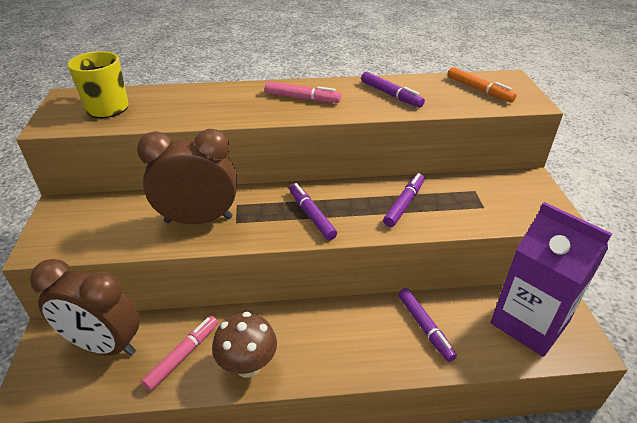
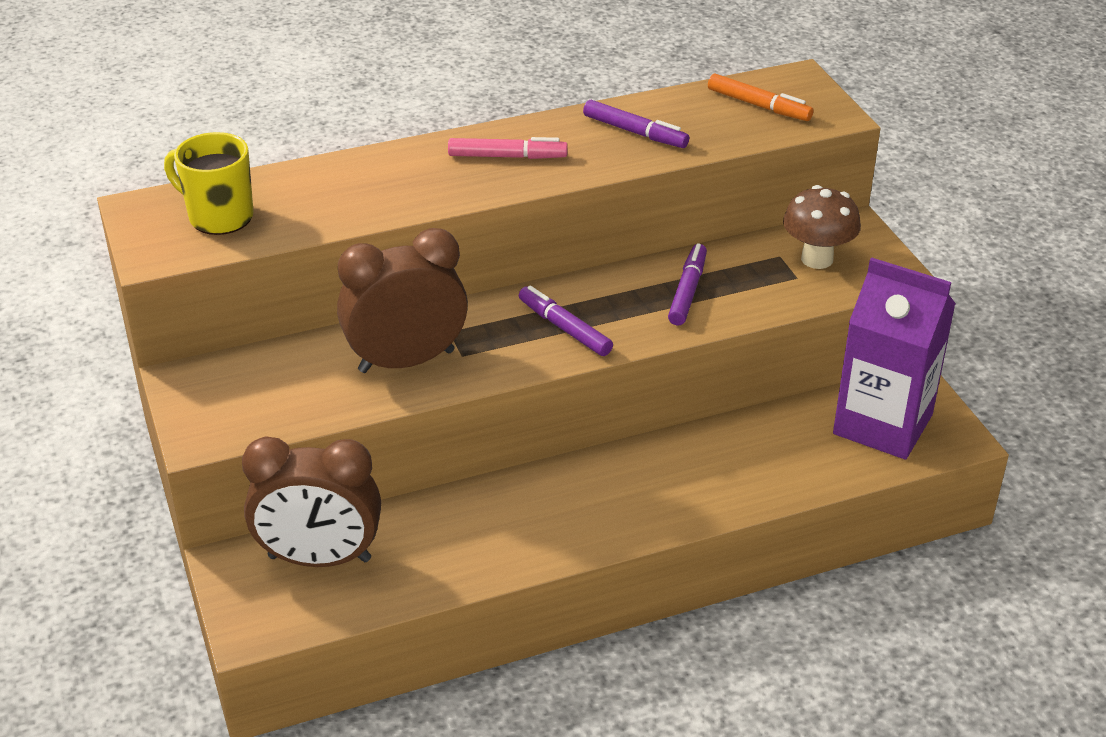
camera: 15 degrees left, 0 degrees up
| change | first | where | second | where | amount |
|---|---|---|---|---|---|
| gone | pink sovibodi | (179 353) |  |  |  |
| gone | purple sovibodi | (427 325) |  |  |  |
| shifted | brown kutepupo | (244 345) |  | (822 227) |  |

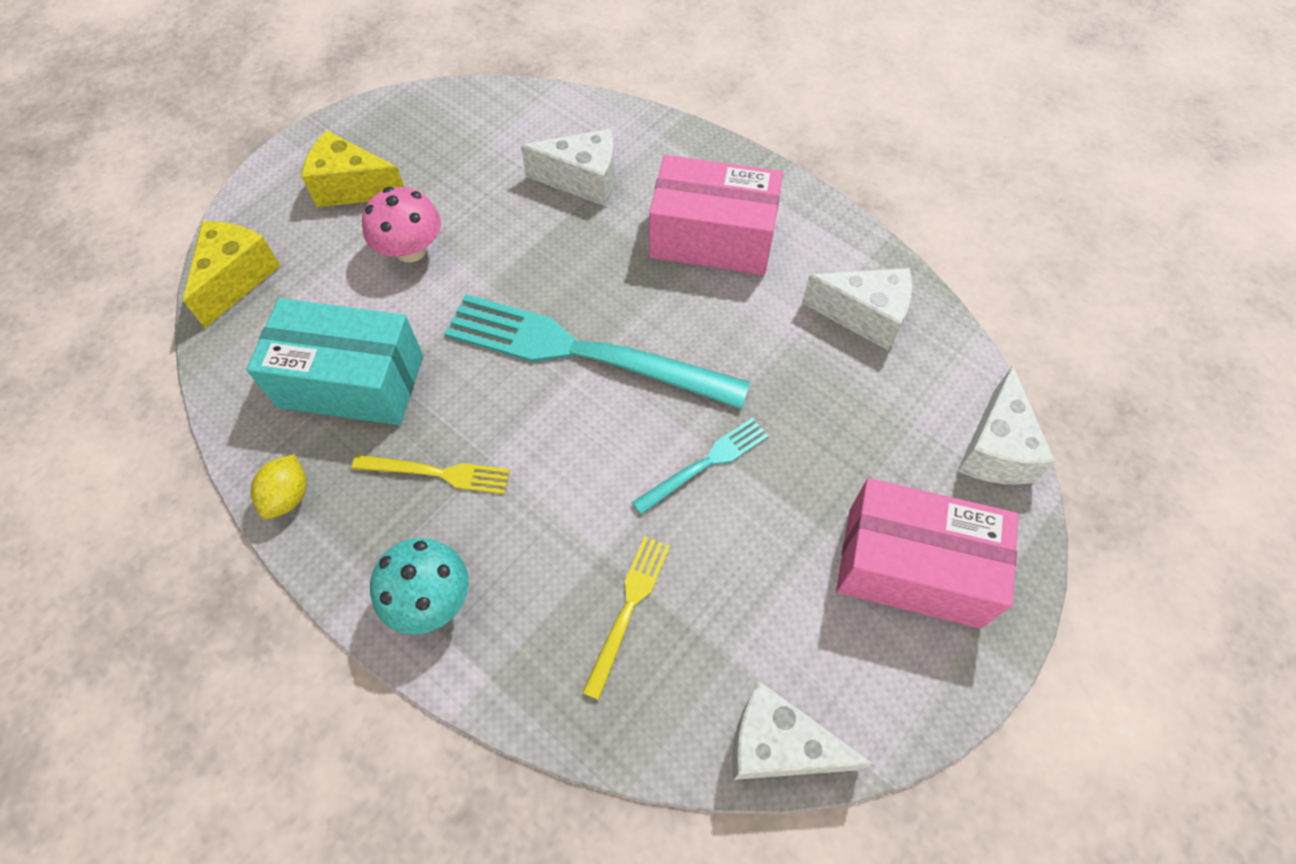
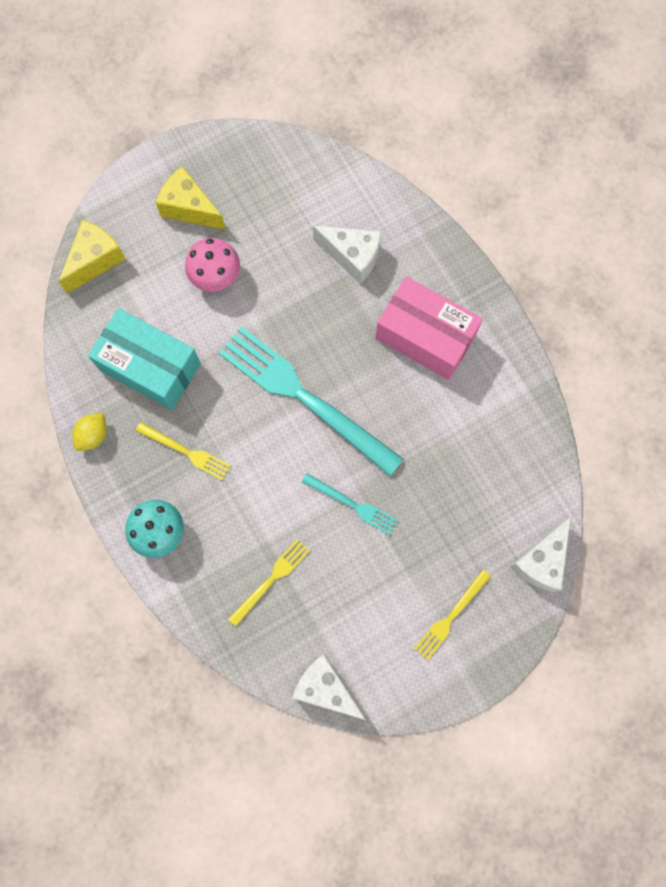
camera: 20 degrees right, 15 degrees up
| change | first | where | second | where | amount |
|---|---|---|---|---|---|
| gone | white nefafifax | (857 309) |  |  |  |
| swapped | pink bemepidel | (927 553) | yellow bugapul | (452 615) |  |
| rotated | turquoise bugapul | (700 466) |  | (350 504) | 45 degrees clockwise |

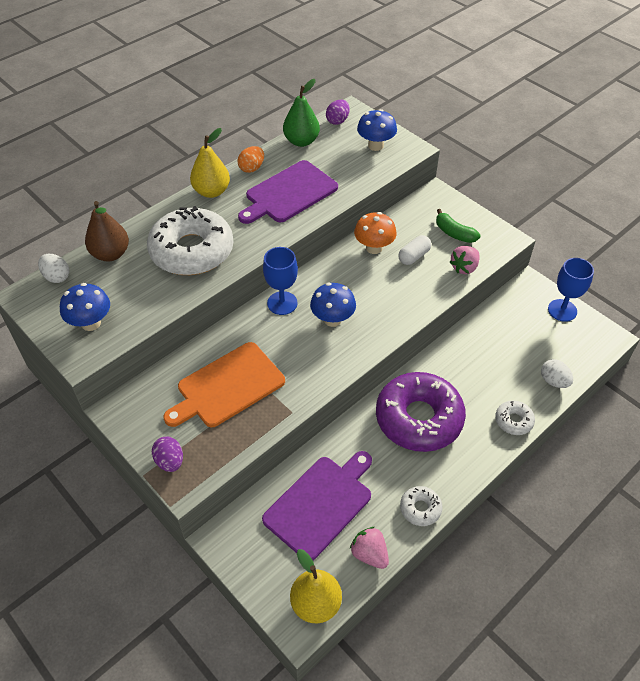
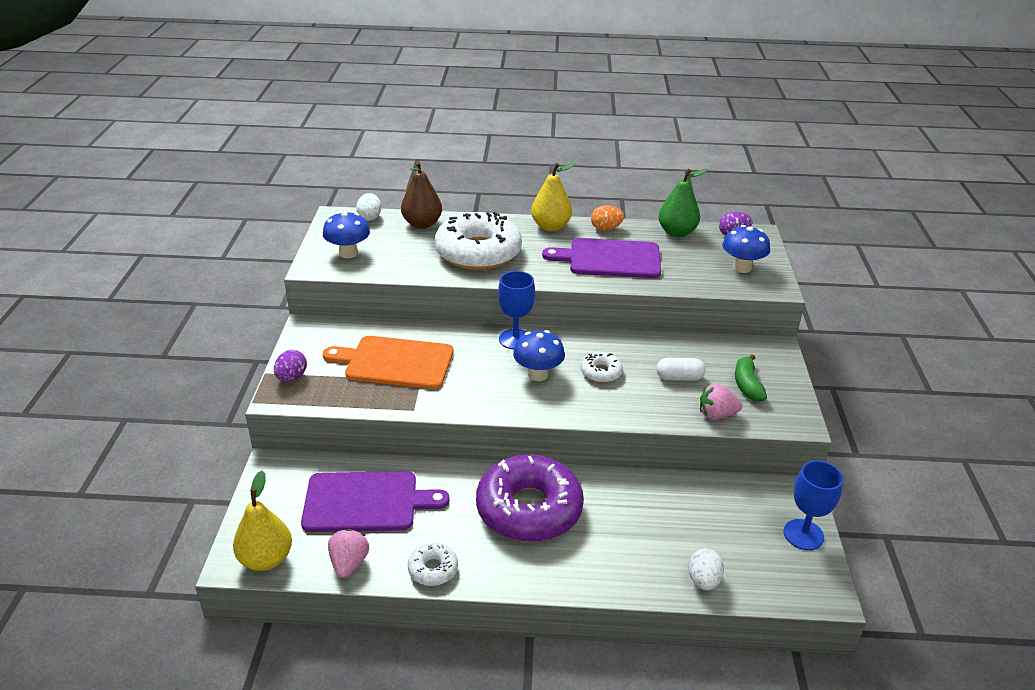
camera: 45 degrees right, 15 degrees down
| change | first | where | second | where | amount |
|---|---|---|---|---|---|
| gone | orange kutepupo | (375 233) |  |  |  |
| shifted | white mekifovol | (515 418) |  | (602 367) |  |

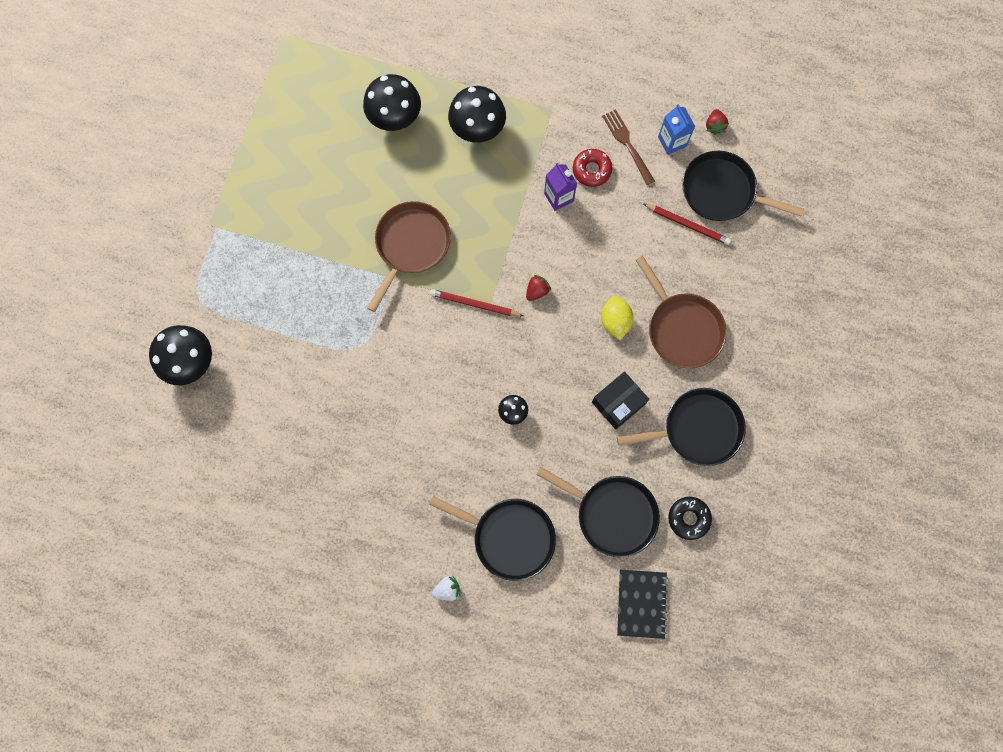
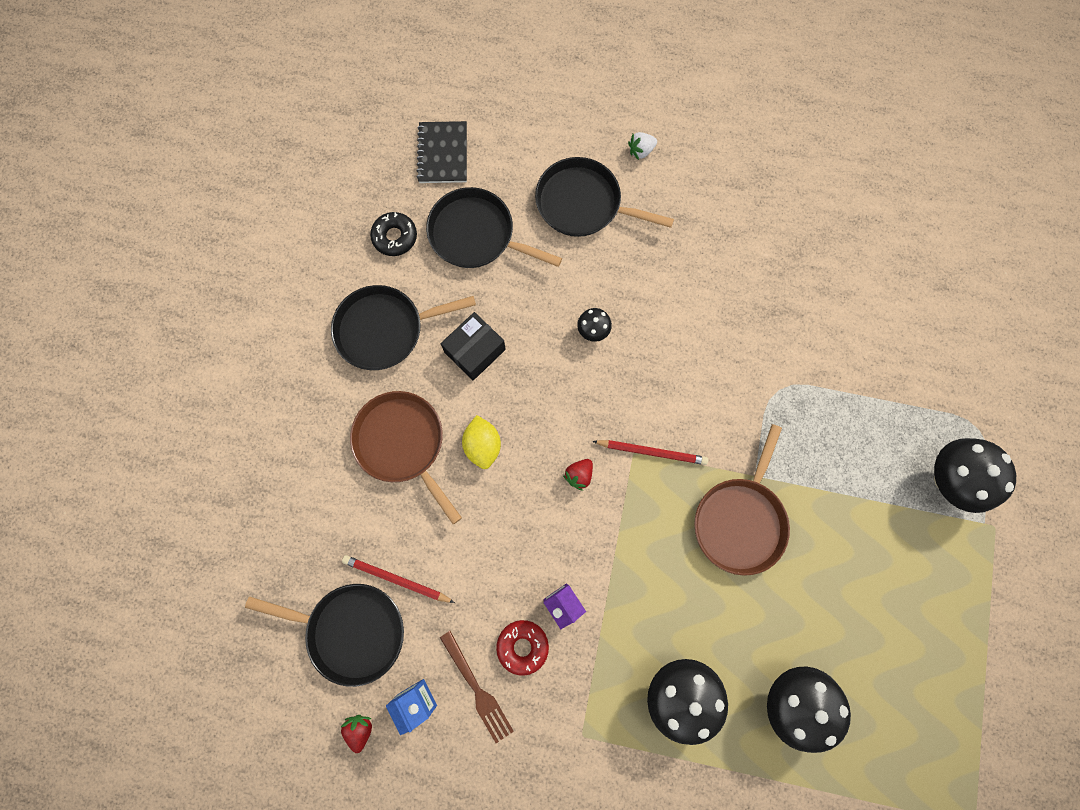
camera: 175 degrees right, 0 degrees up
| change | first | where | second | where | amount |
|---|---|---|---|---|---|
| shifted | black kutepupo | (180 355) |  | (975 475) |  |

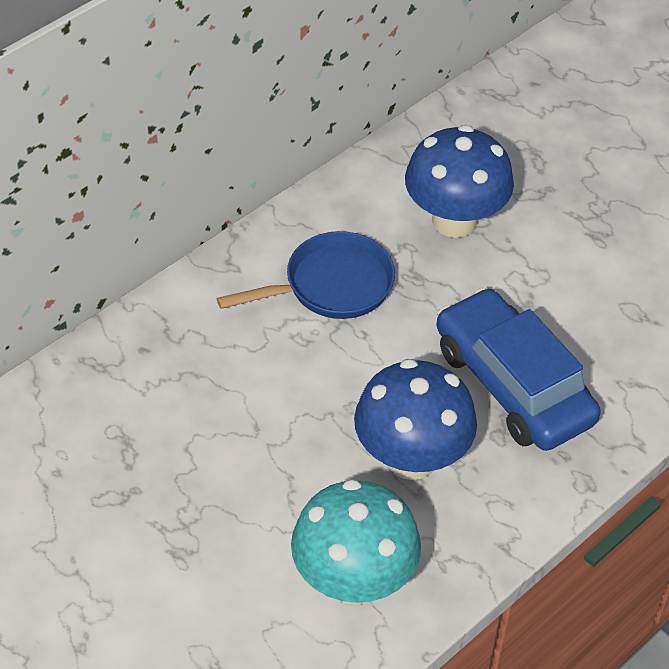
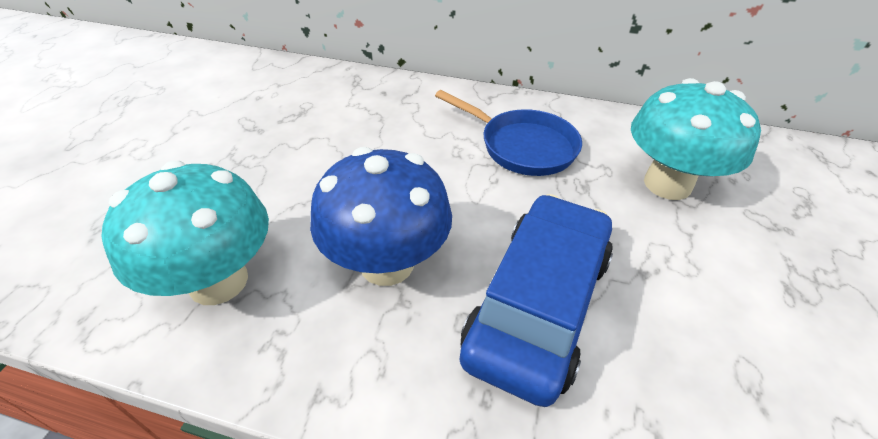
camera: 60 degrees right, 5 degrees down
| change | first | where | second | where | amount |
|---|---|---|---|---|---|
| repainted | blue kutepupo | (459 181) | turquoise kutepupo | (696 139) |  |

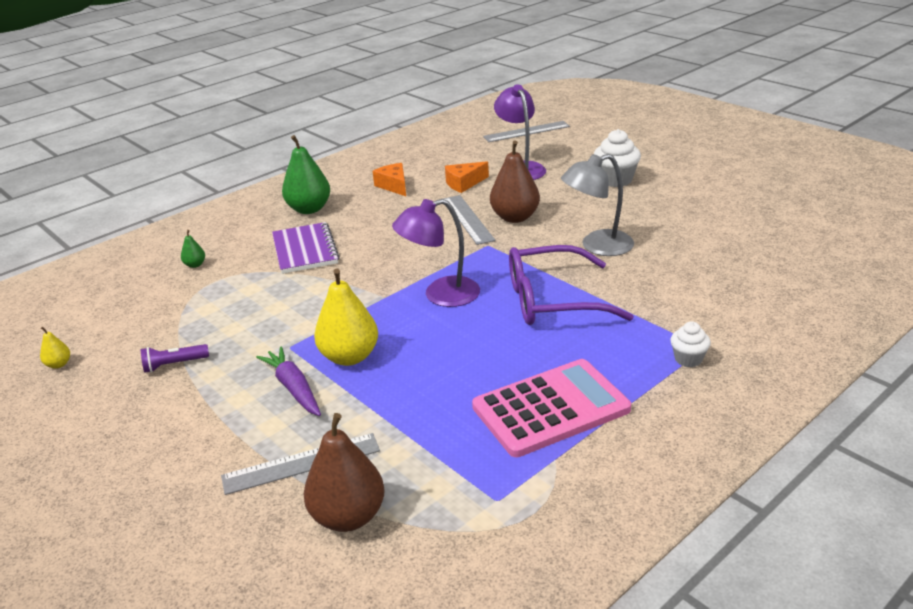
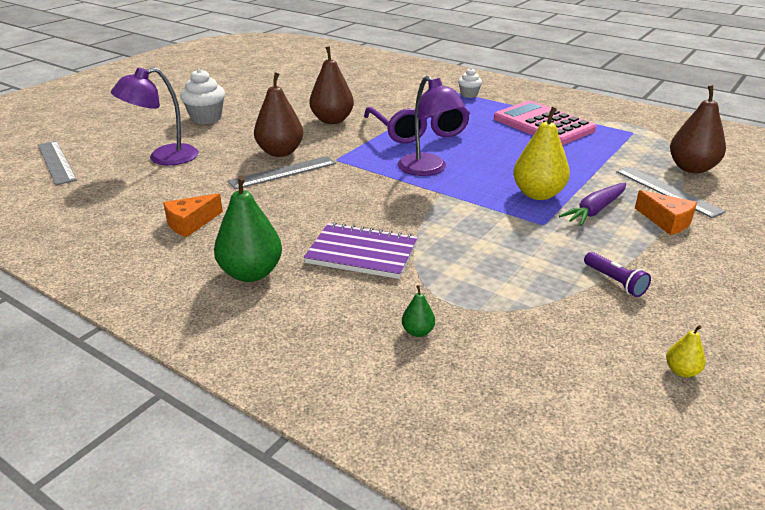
camera: 105 degrees left, 0 degrees up
| change | first | where | second | where | amount |
|---|---|---|---|---|---|
| shifted | orange nefafifax | (467 177) |  | (666 212) |  |
| swapped | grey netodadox | (597 205) | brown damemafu | (332 85) |  |
| rotated | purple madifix | (306 248) |  | (361 250) | 45 degrees clockwise |

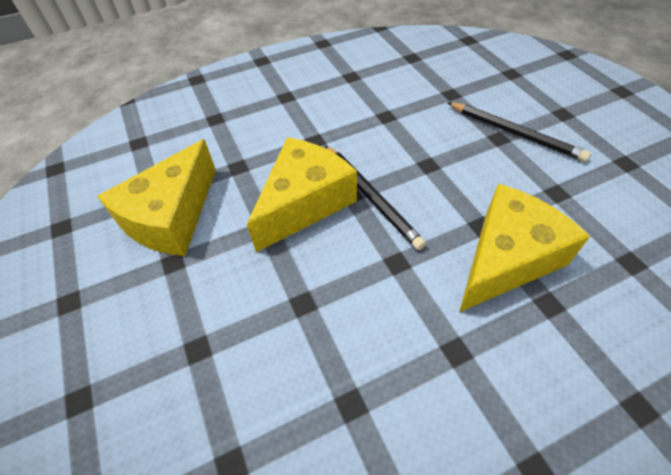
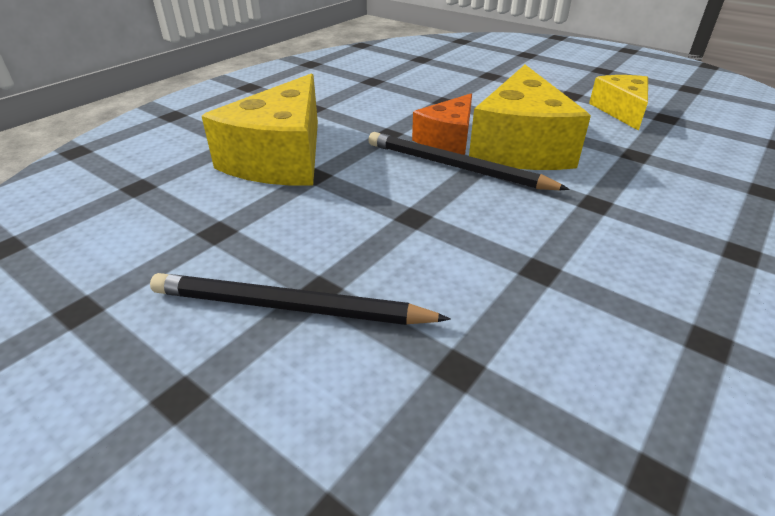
camera: 150 degrees right, 15 degrees down
| change | first | where | second | where | amount |
|---|---|---|---|---|---|
| new |  |  | orange nefafifax | (442 124) |  |
| scaled | yellow nefafifax | (156 197) |  | (618 103) | x0.59 |

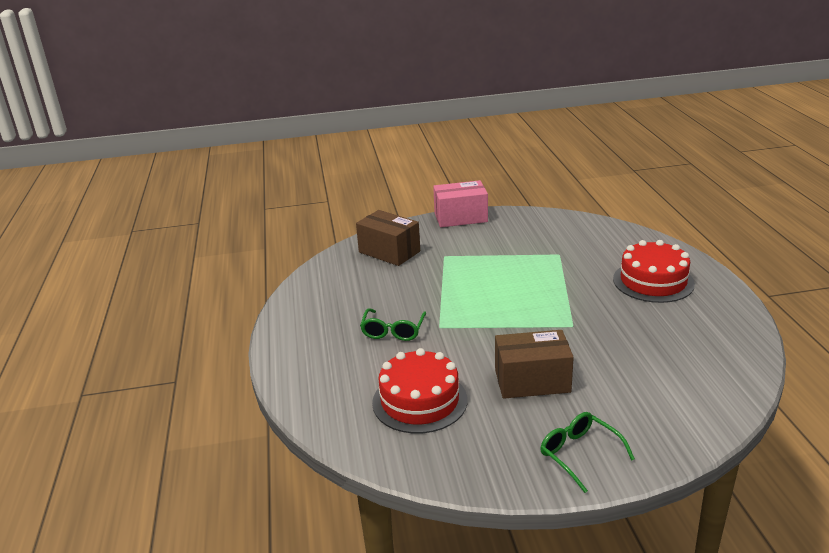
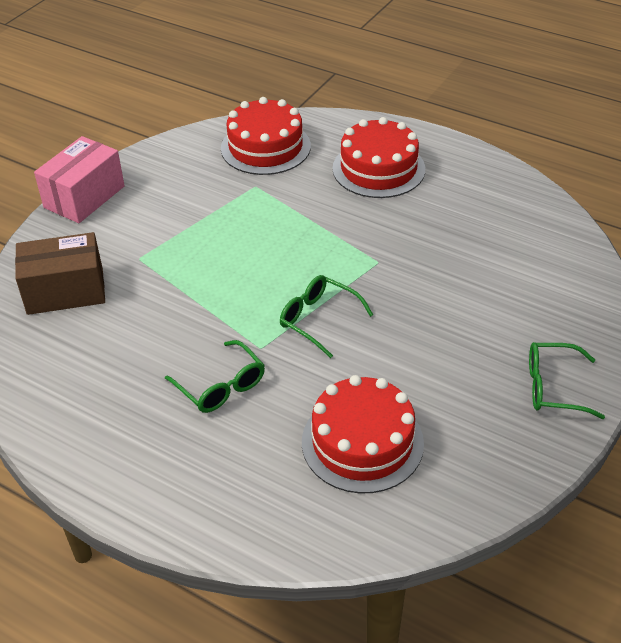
camera: 50 degrees left, 15 degrees up
| change | first | where | second | where | amount |
|---|---|---|---|---|---|
| gone | brown bemepidel | (534 364) |  |  |  |
| new |  |  | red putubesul | (266 136) |  |
| new |  |  | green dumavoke | (326 316) |  |

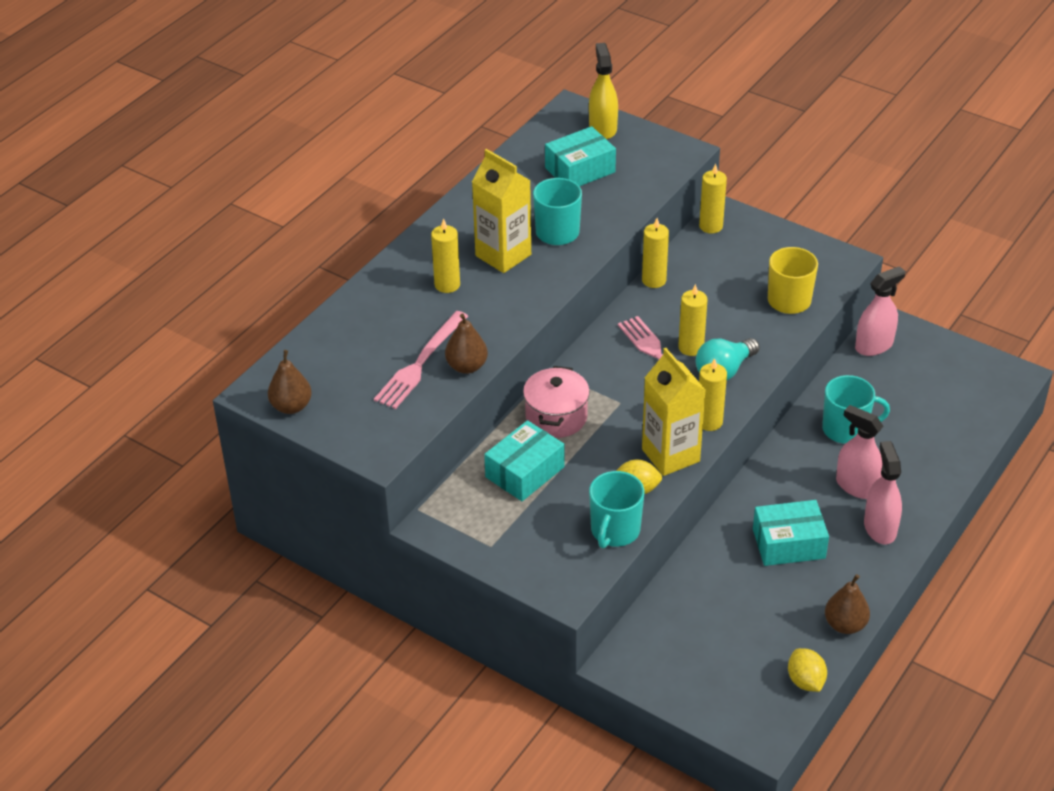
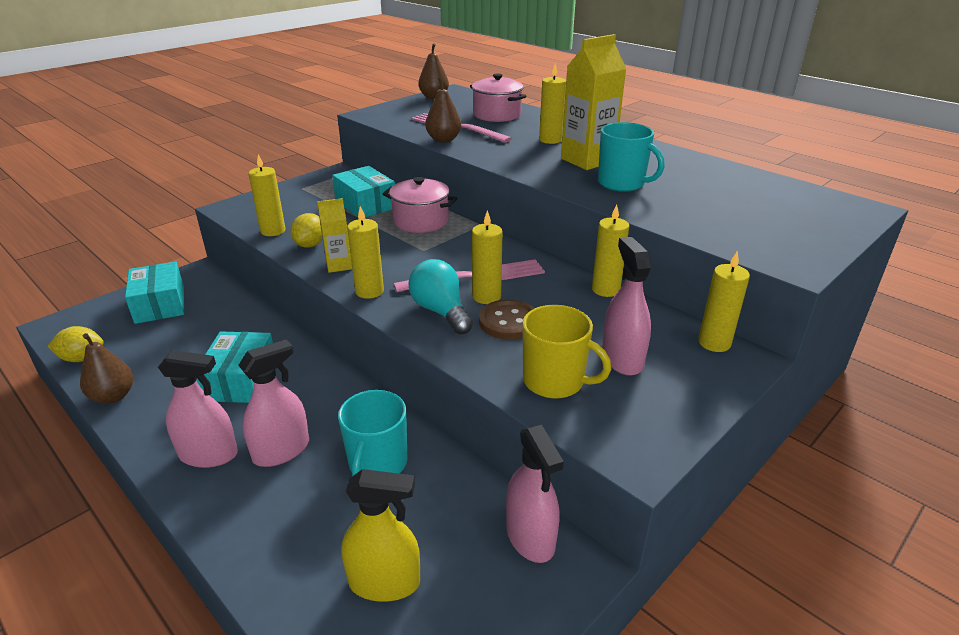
camera: 100 degrees right, 10 degrees down
| change | first | where | second | where | amount |
|---|---|---|---|---|---|
| new |  |  | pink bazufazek | (498 97) |  |
| new |  |  | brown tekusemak | (507 319) |  |
| new |  |  | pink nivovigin | (627 306) |  |
| shifted | turquoise bemepidel | (580 156) |  | (154 292) |  |
| shifted | yellow nivovigin | (603 91) |  | (380 535) |  |
| swapped | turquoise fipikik | (616 510) | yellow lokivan | (267 195) |  |
| scaled | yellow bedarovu | (673 412) |  | (334 235) | x0.56 |

